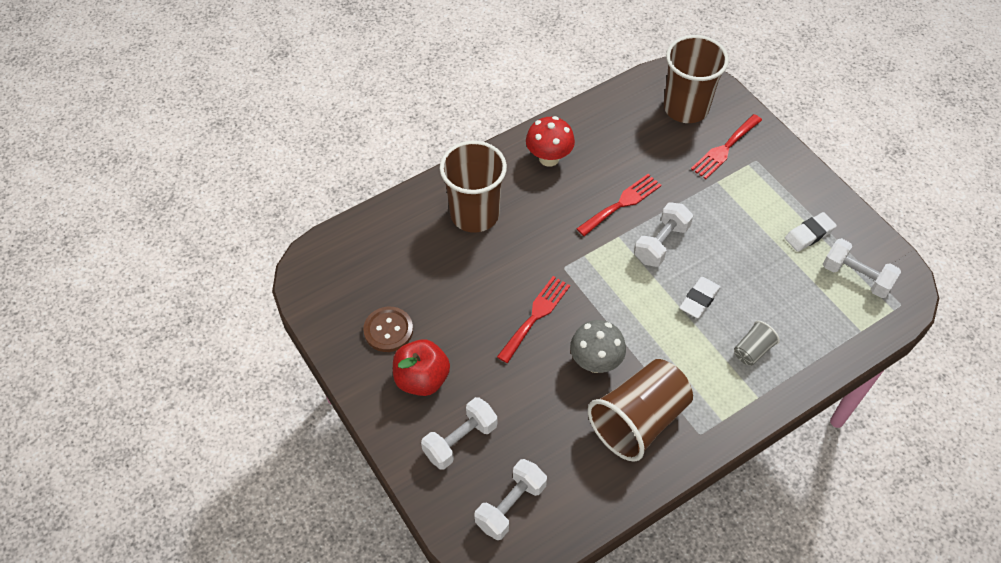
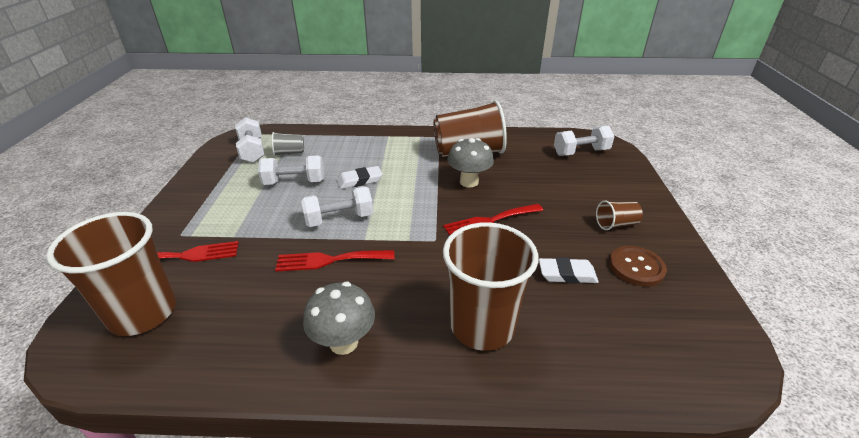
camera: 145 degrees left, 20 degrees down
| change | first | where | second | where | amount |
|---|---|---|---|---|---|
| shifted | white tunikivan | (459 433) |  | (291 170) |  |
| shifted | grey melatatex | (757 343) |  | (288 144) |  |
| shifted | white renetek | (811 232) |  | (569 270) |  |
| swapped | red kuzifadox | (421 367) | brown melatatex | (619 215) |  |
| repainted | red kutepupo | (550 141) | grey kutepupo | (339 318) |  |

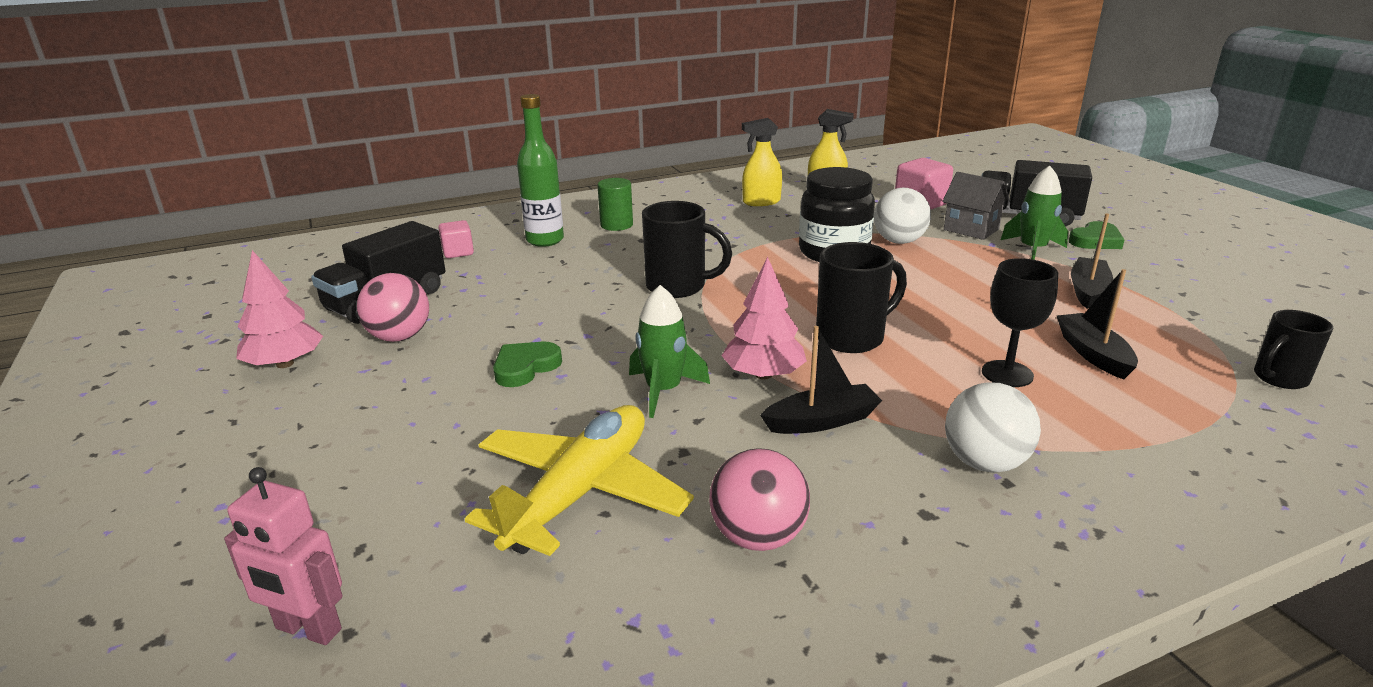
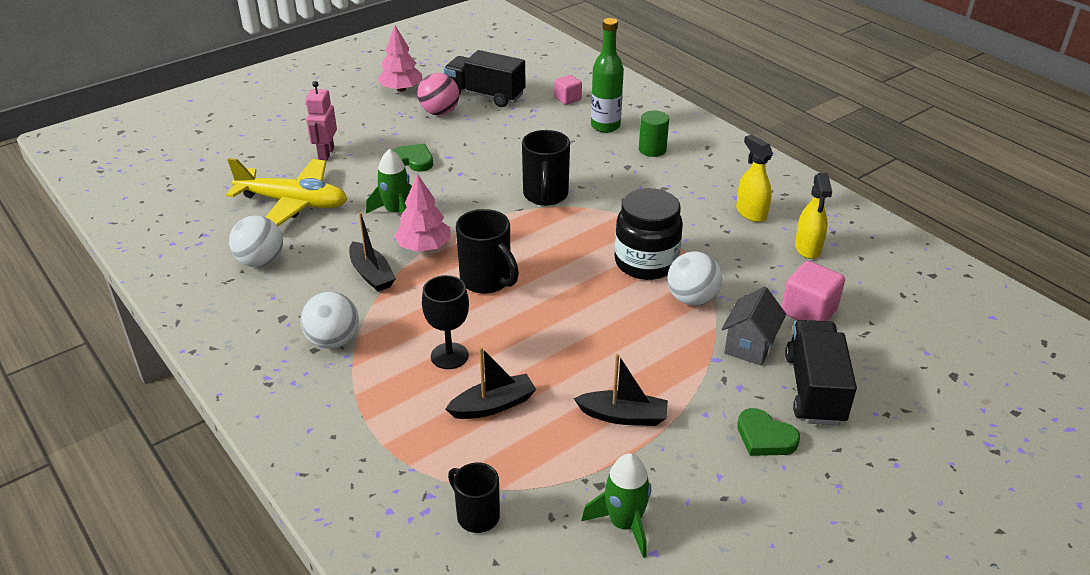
camera: 75 degrees right, 10 degrees up
| change | first | where | second | where | amount |
|---|---|---|---|---|---|
| shifted | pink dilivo | (283 556) |  | (321 120) |  |
| shifted | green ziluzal | (1034 212) |  | (616 505) |  |
| repainted | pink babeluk | (759 499) | white babeluk | (256 241) |  |

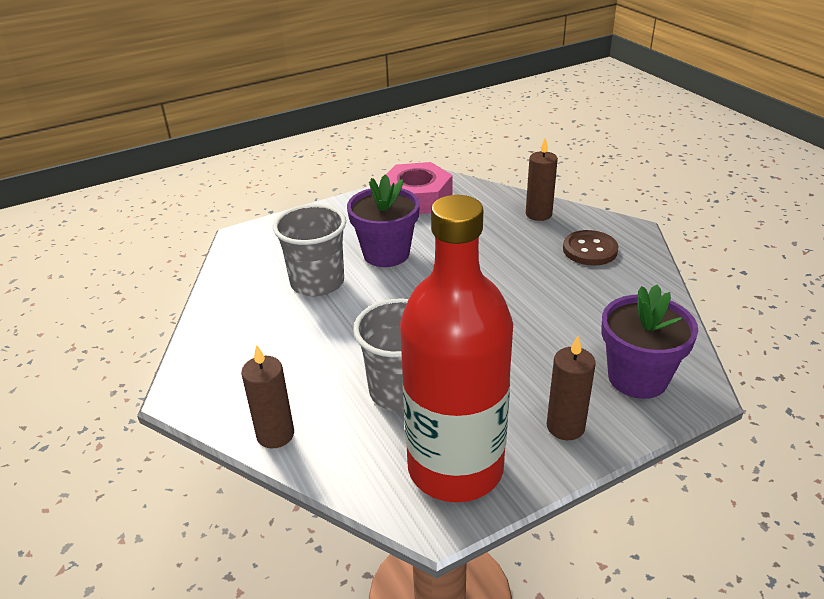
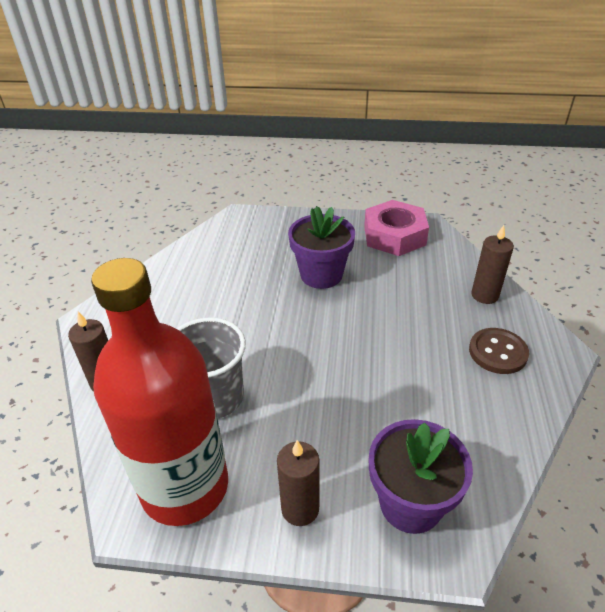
camera: 35 degrees right, 5 degrees up
| change | first | where | second | where | amount |
|---|---|---|---|---|---|
| gone | grey melatatex | (309 250) |  |  |  |

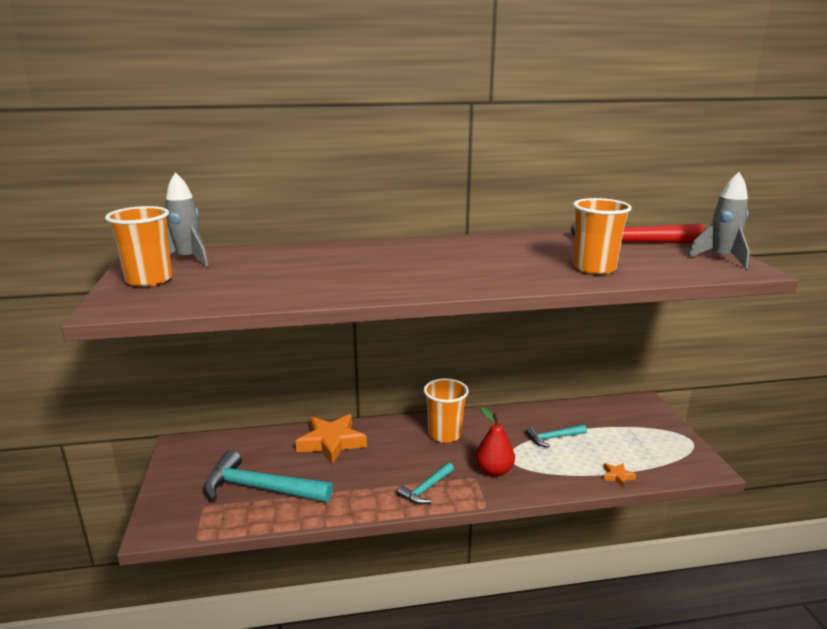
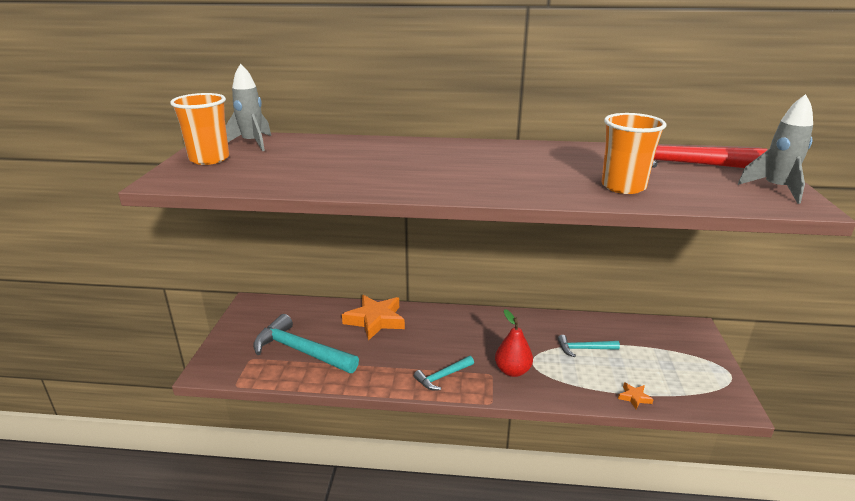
camera: 15 degrees right, 5 degrees up
| change | first | where | second | where | amount |
|---|---|---|---|---|---|
| gone | orange melatatex | (446 410) |  |  |  |

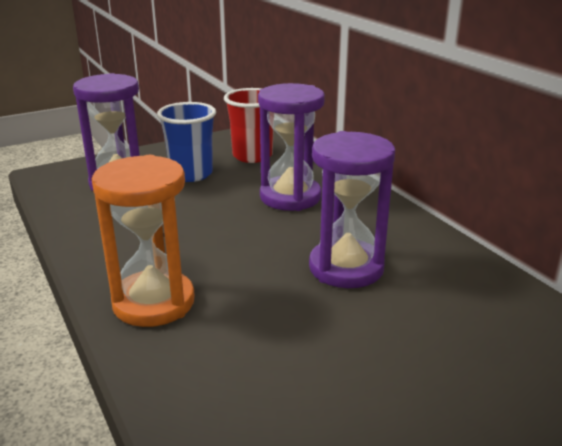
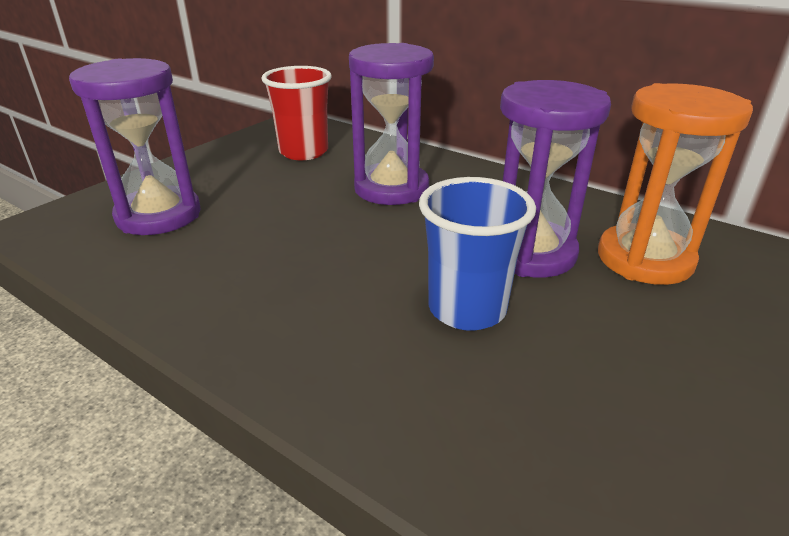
camera: 25 degrees left, 5 degrees up
| change | first | where | second | where | amount |
|---|---|---|---|---|---|
| shifted | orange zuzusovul | (143 241) |  | (675 184) |  |
| shifted | blue melatatex | (186 142) |  | (477 254) |  |

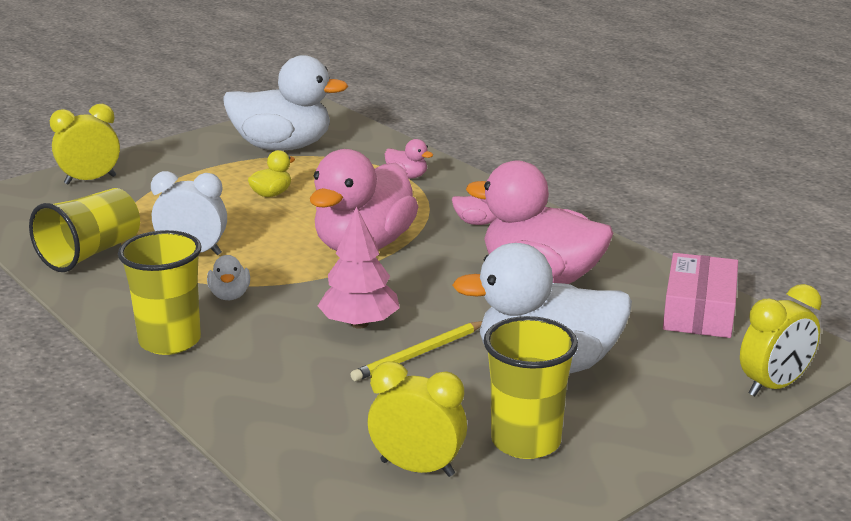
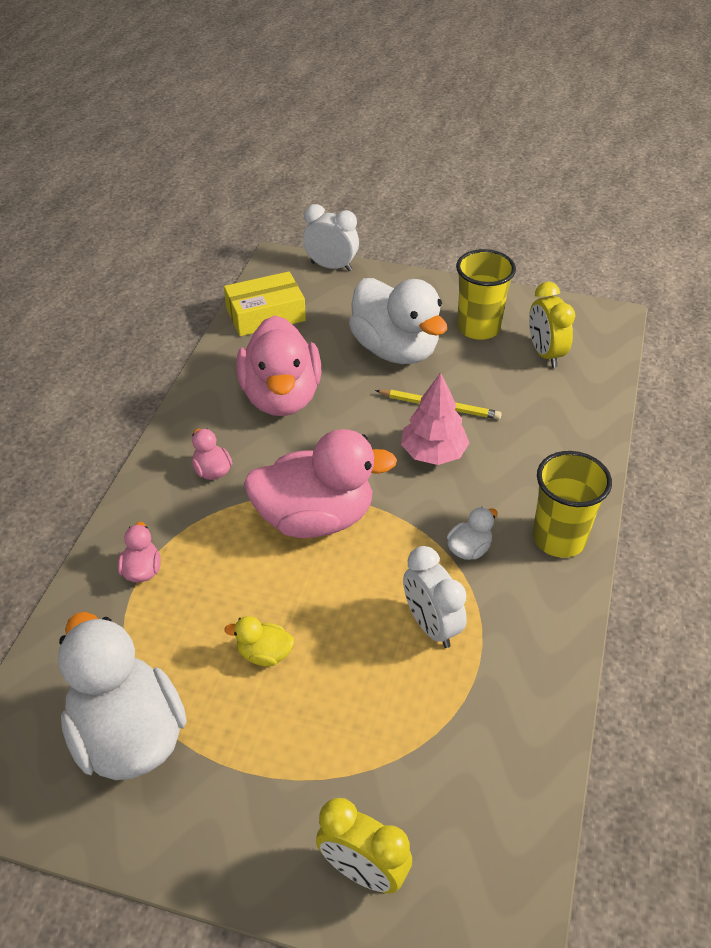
camera: 125 degrees left, 20 degrees up
| change | first | where | second | where | amount |
|---|---|---|---|---|---|
| gone | yellow melatatex | (84 230) |  |  |  |
| repainted | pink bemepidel | (700 295) | yellow bemepidel | (265 303) |  |
| repainted | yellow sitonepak | (781 340) | white sitonepak | (331 237) |  |

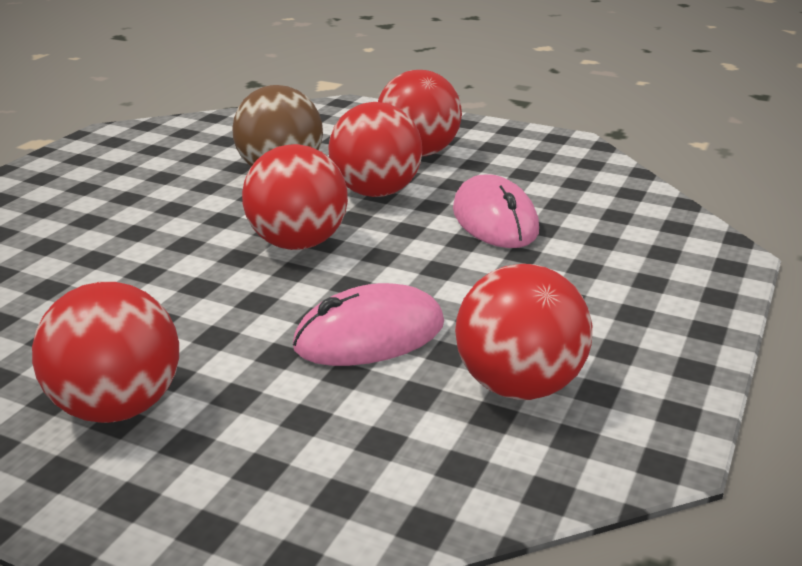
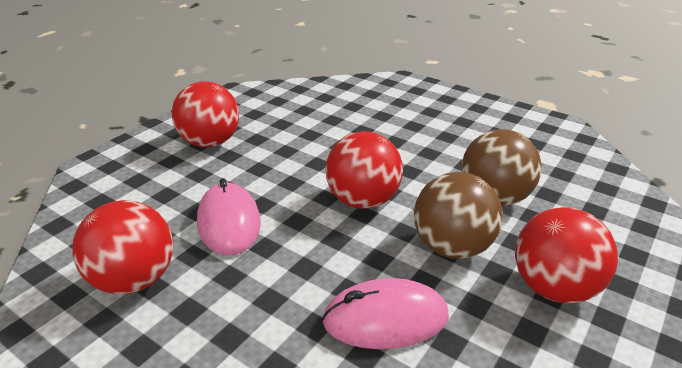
camera: 100 degrees right, 5 degrees up
| change | first | where | second | where | amount |
|---|---|---|---|---|---|
| repainted | red babeluk | (375 149) | brown babeluk | (458 215) |  |

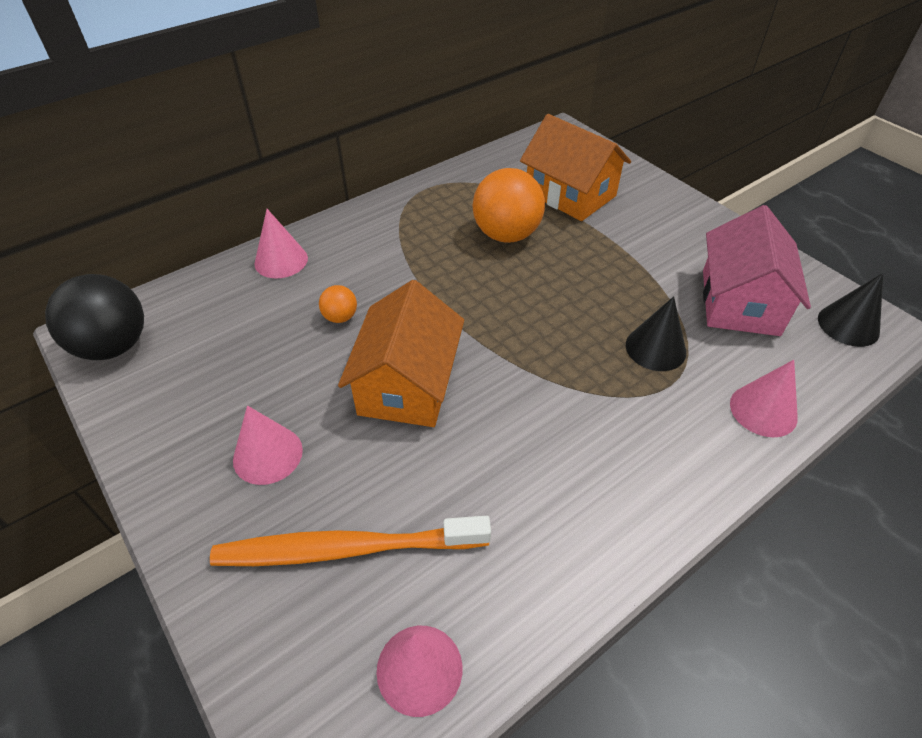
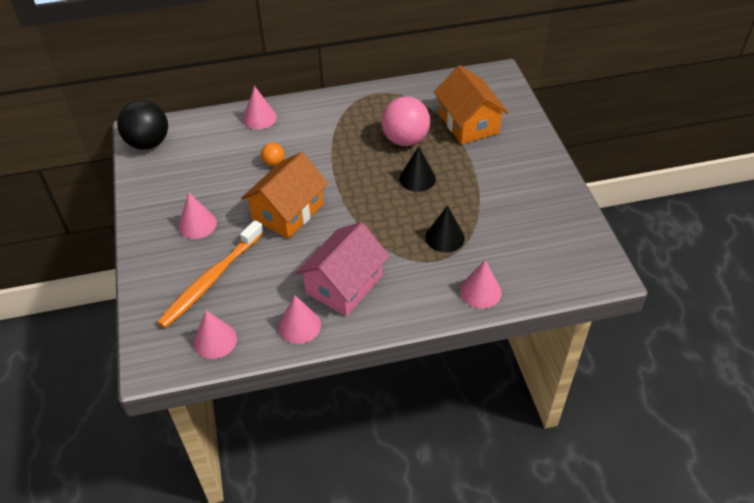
camera: 25 degrees right, 0 degrees up
| change | first | where | second | where | amount |
|---|---|---|---|---|---|
| new |  |  | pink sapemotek | (299 319) |  |
| shifted | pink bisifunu | (757 270) |  | (343 269) |  |
| shifted | black sapemotek | (850 310) |  | (417 169) |  |
| repainted | orange babeluk | (508 205) | pink babeluk | (405 121) |  |
| rotated | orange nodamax | (350 541) |  | (210 274) | 75 degrees counterclockwise |

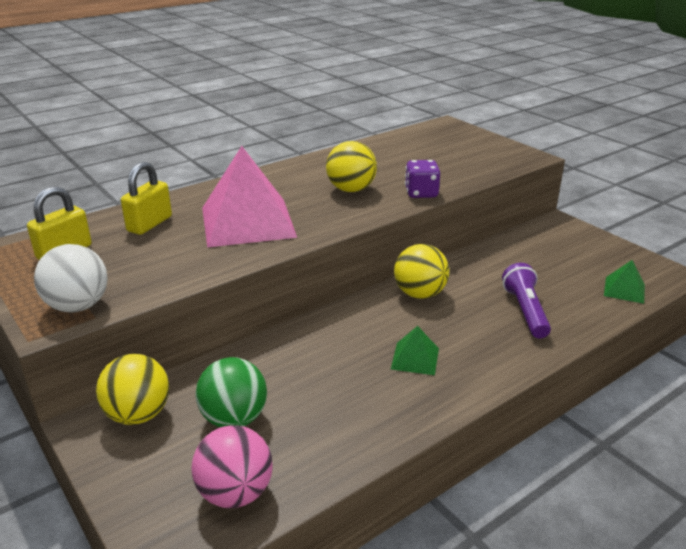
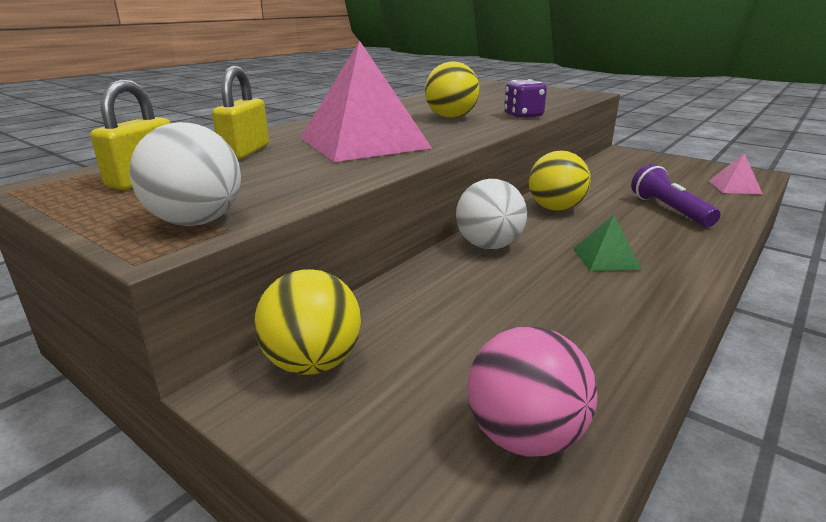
camera: 15 degrees left, 5 degrees down
| change | first | where | second | where | amount |
|---|---|---|---|---|---|
| gone | green babeluk | (231 392) |  |  |  |
| new |  |  | white babeluk | (491 214) |  |
| repainted | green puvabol | (624 282) | pink puvabol | (736 173) |  |

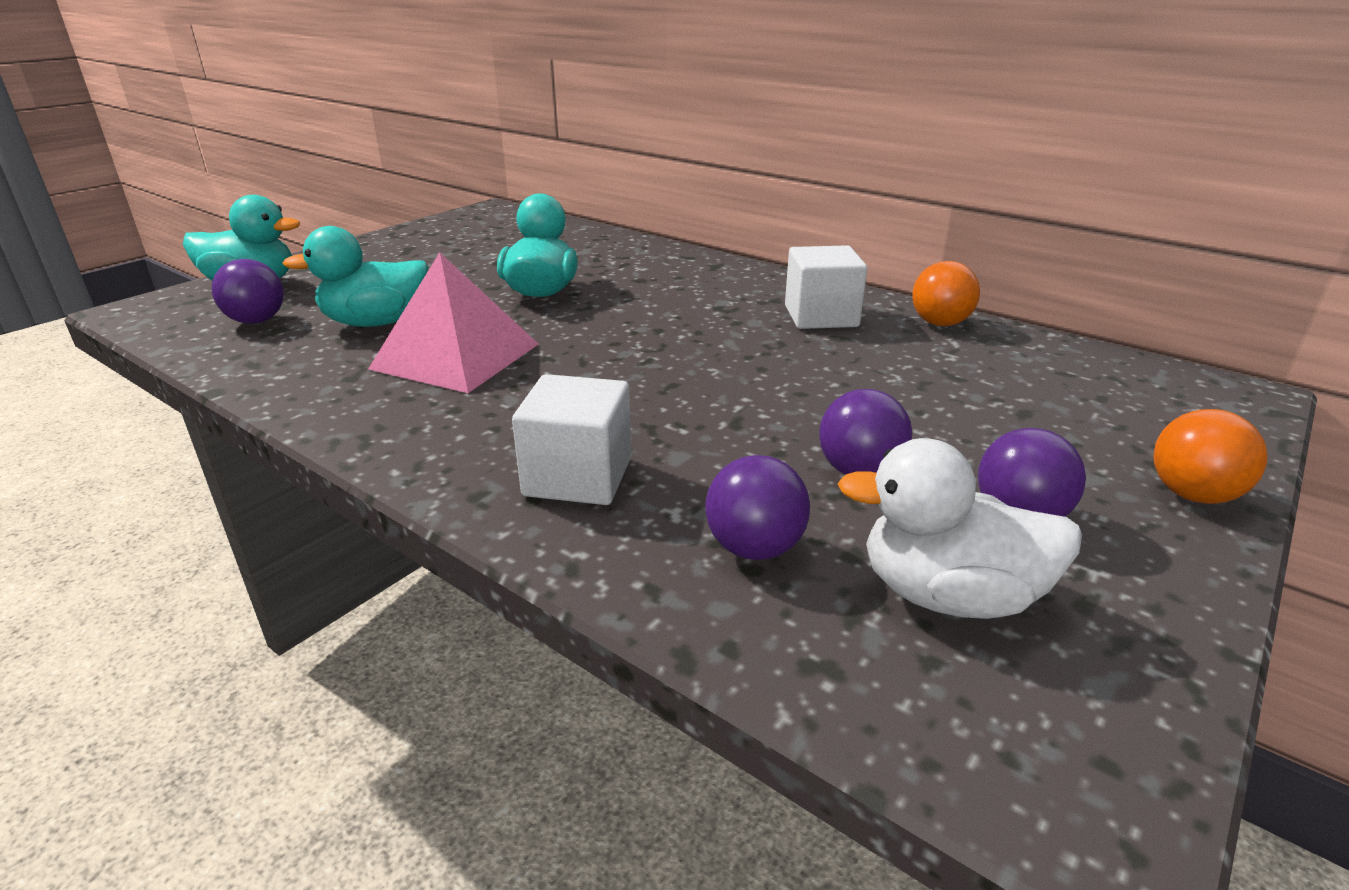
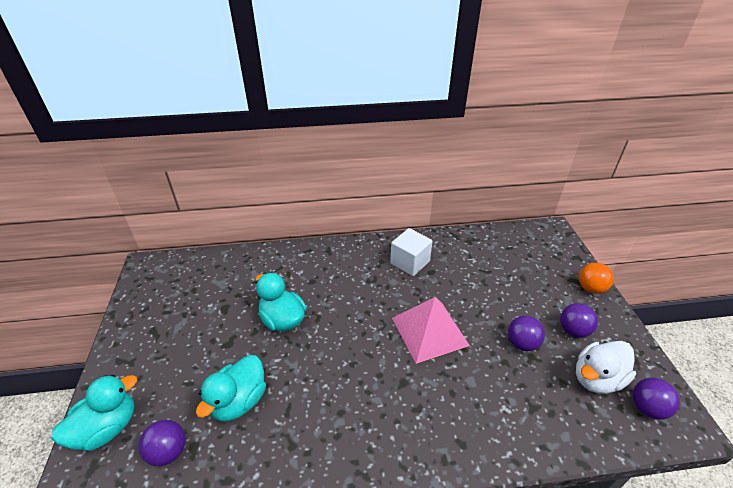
camera: 45 degrees left, 10 degrees up
| change | first | where | second | where | amount |
|---|---|---|---|---|---|
| gone | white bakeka | (571 439) |  |  |  |
| gone | orange babeluk | (946 293) |  |  |  |
| shifted | pink puvabol | (453 322) |  | (431 330) |  |
| shifted | purple babeluk | (757 507) |  | (656 399) |  |

